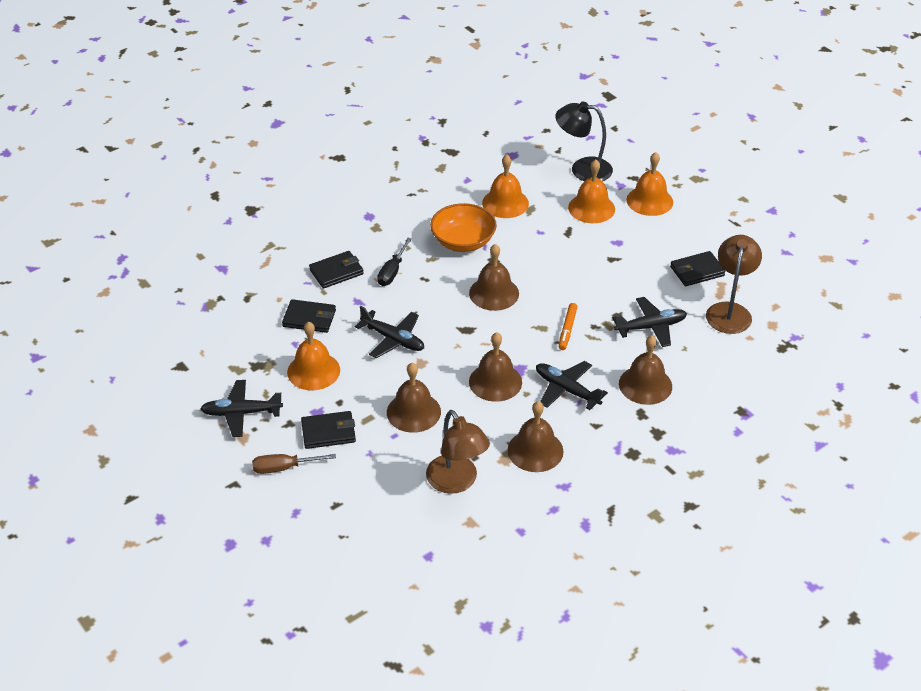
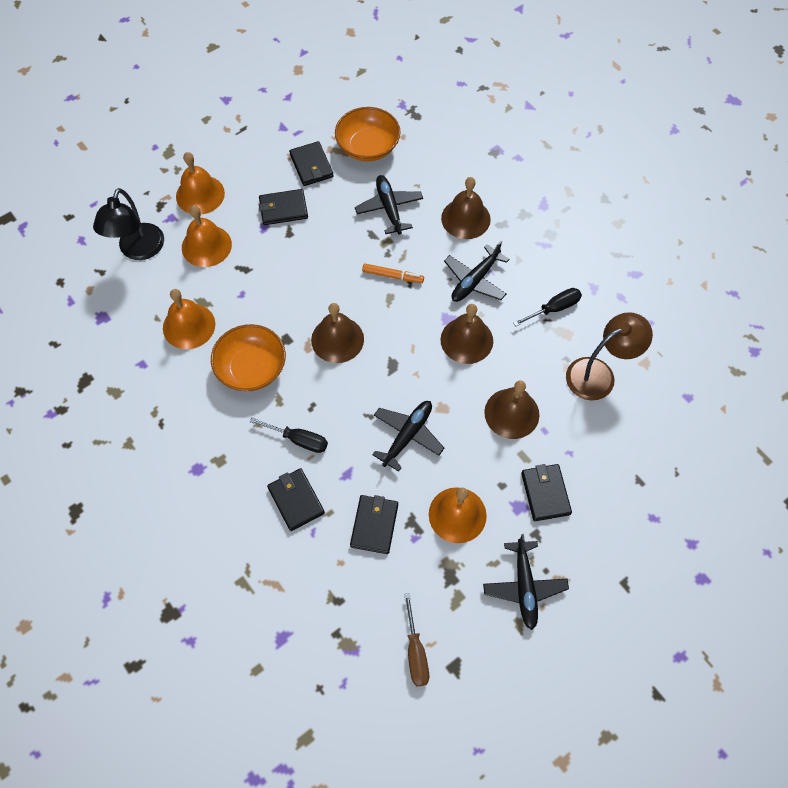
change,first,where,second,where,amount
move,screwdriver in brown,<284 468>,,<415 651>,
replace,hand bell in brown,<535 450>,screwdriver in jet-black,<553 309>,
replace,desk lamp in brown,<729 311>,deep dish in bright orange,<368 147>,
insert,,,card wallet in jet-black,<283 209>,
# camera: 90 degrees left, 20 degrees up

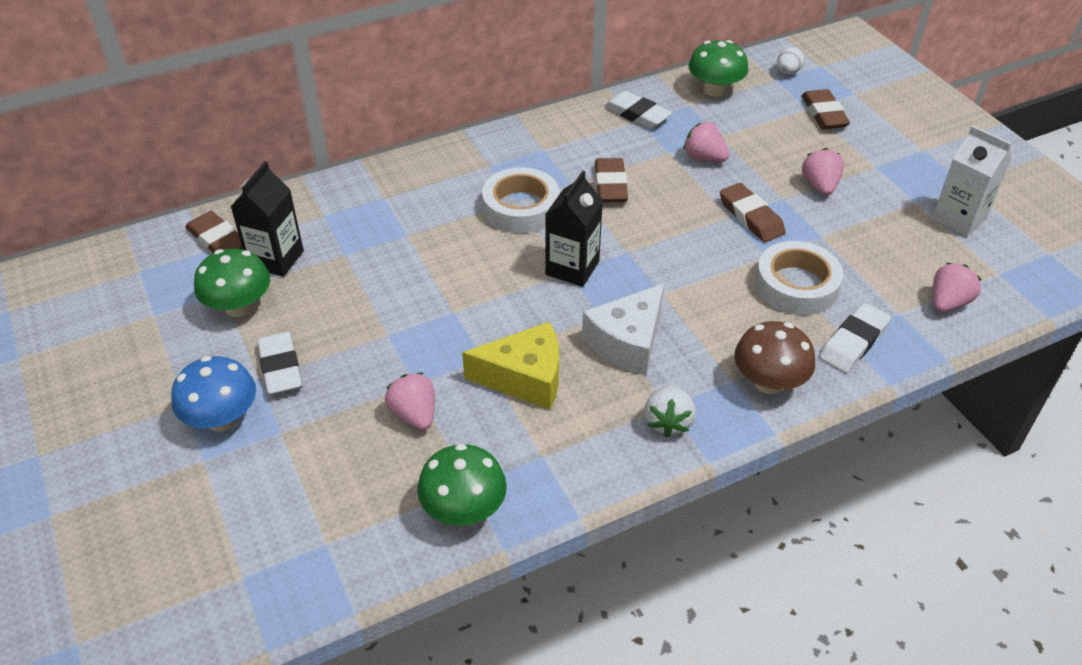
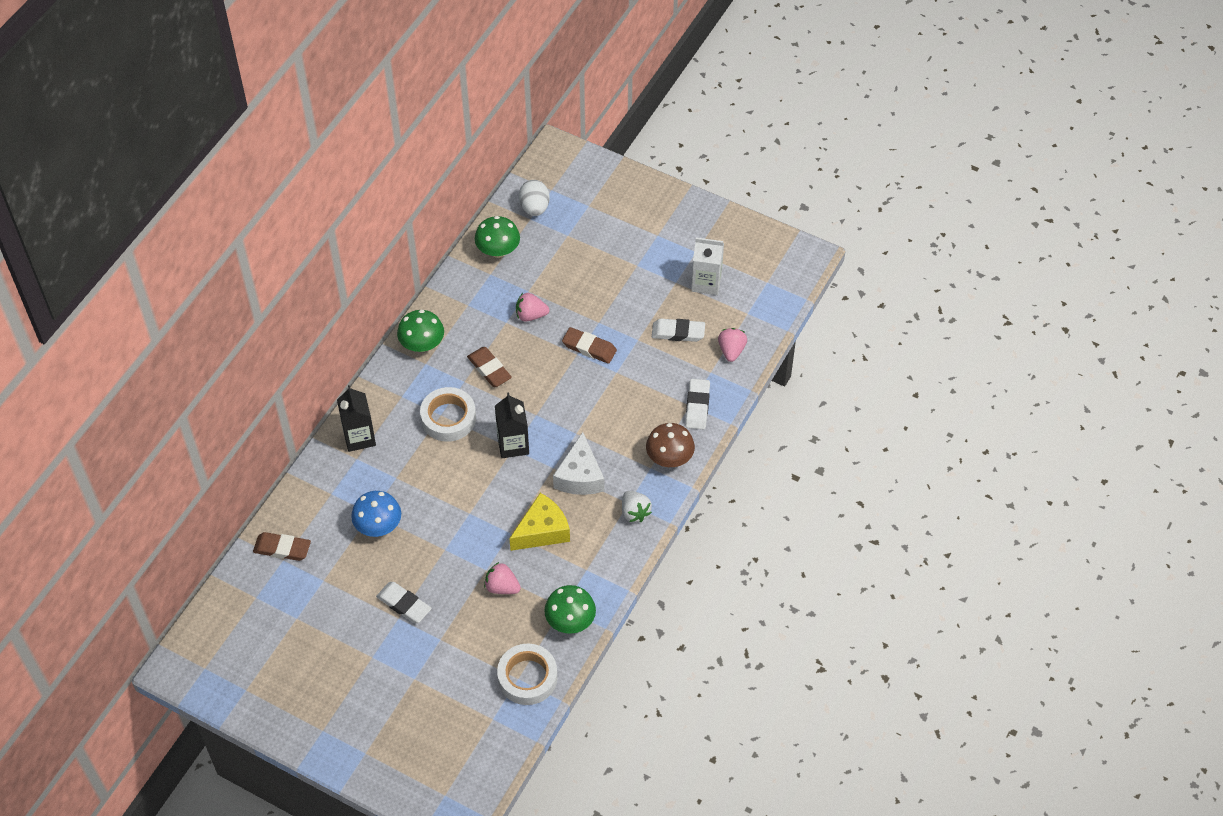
change,first,where,second,where,amount
move,mushroom in blue,<222 418>,,<378 526>,
move,mushroom in leaf-green,<239 306>,,<422 344>,
move,juice carton in jet-black,<276 259>,,<359 437>,
move,gum eraser in pure white,<637 114>,,<678 332>,
move,sticky tape in pure white,<796 285>,,<527 677>,
resize,egg shape in pure white,<788 72>,,<534 208>,x1.56
delete,gum eraser in brown,<824 114>,,,
delete,berry in pink,<820 186>,,,
# camera: 35 degrees left, 10 degrees up

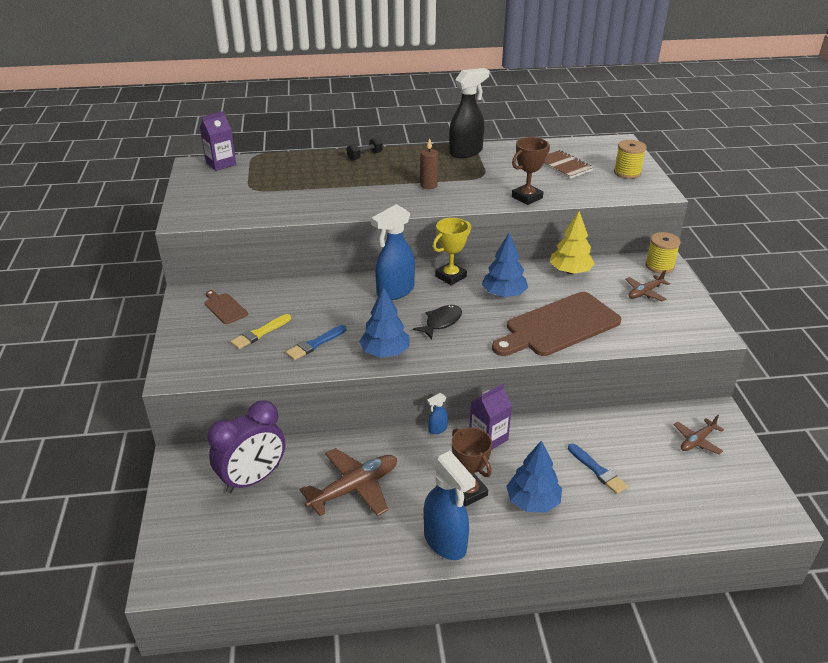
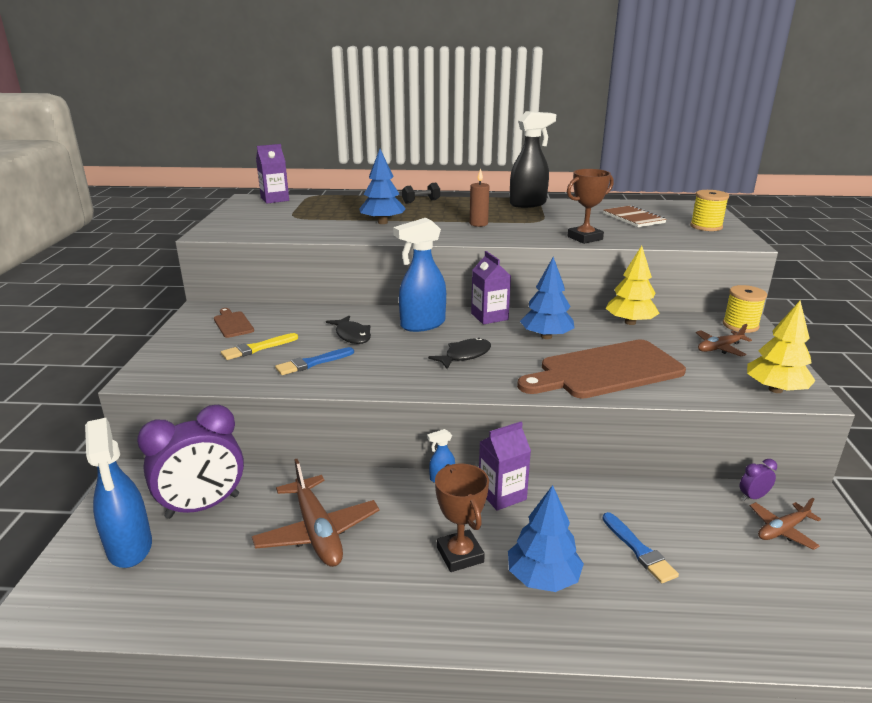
change,first,where,second,where,amount
rotate,aeroplane in brown,<354 488>,,<317 532>,90 degrees clockwise
move,tree in blue,<385 352>,,<382 222>,
move,spray cleaner in blue,<445 542>,,<130 548>,
replace,prize cup in golden,<450 276>,juice carton in purple,<489 316>,
insert,,,toy fish in jet-black,<352 335>,
insert,,,clock in purple,<753 497>,
insert,,,tree in golden,<775 390>,
# camera: 10 degrees right, 10 degrees down

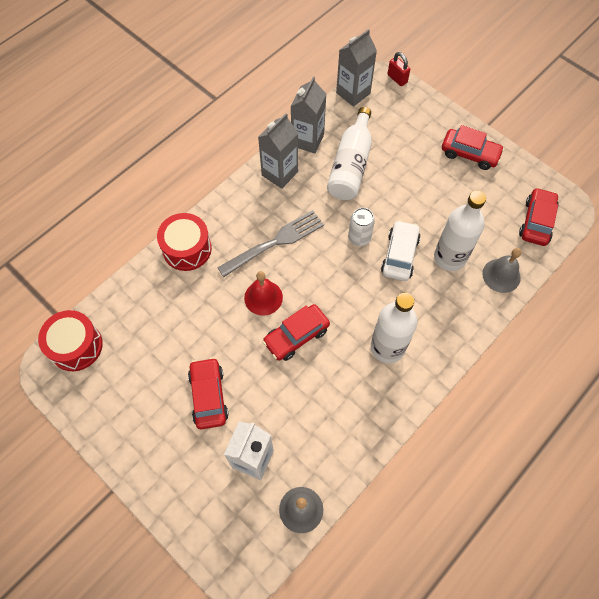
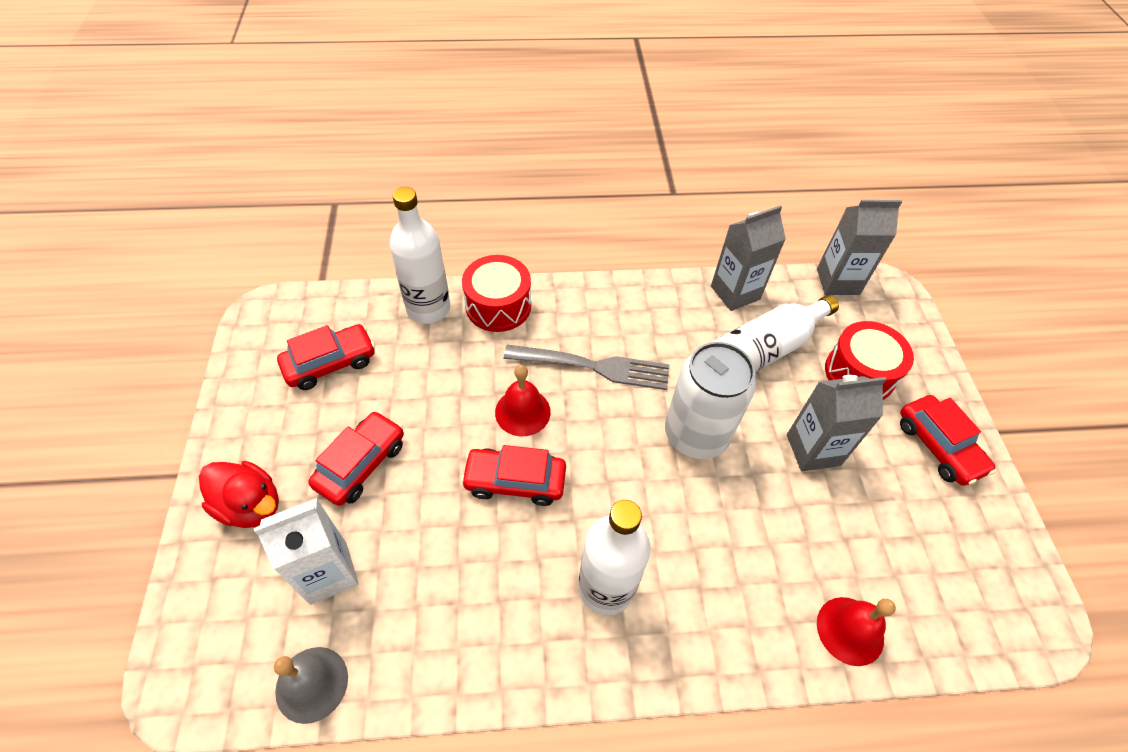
change,first,where,second,where,amount
move,drum in crimson,<76 346>,,<859 373>,
move,juice carton in gray,<279 173>,,<813 450>,
resize,soda can in pure white,<359 238>,,<696 434>,x1.89
delete,automobile in pure white,<399 255>,,,
delete,small lock in crimson,<397 79>,,,
move,bottle in pure white,<449 257>,,<428 308>,
recolor,hand bell in gray,<501 275>,hand bell in crimson,<850 630>,
move,automobile in crimson,<536 221>,,<330 363>,
insert,,,duck in crimson,<251 505>,
# camera: 40 degrees right, 10 degrees down

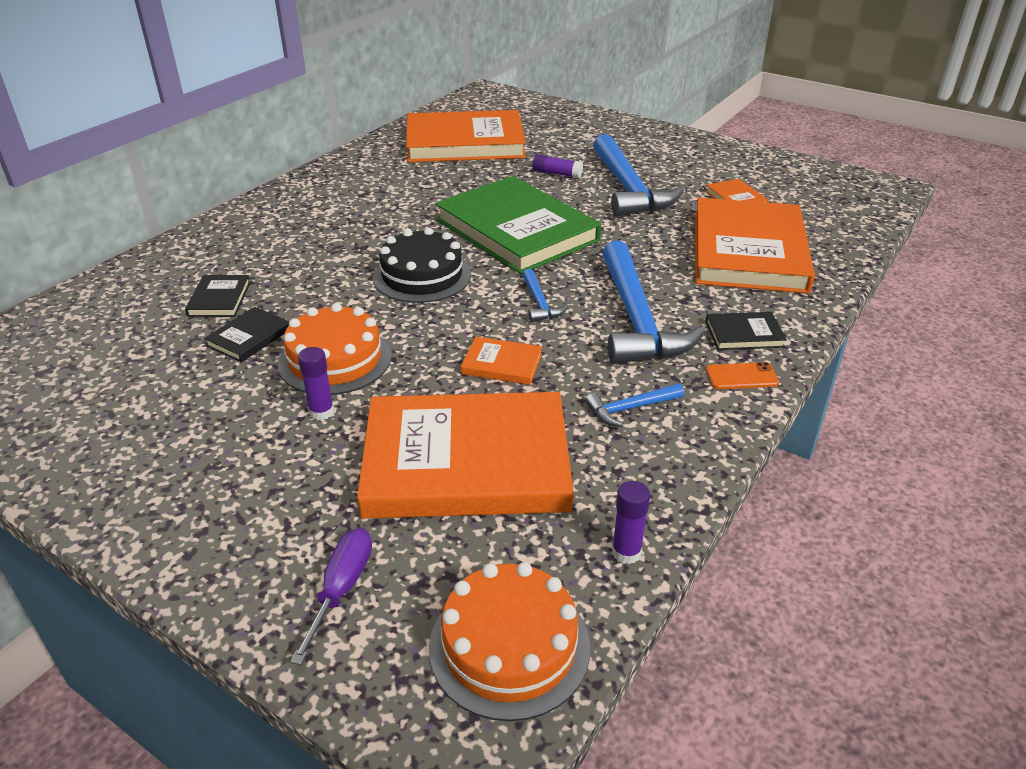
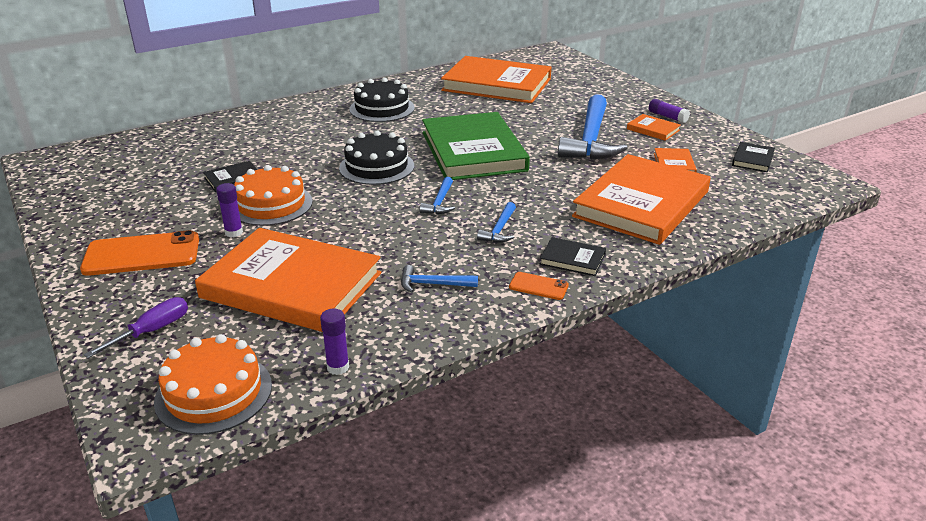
change,first,where,second,where,amount
move,hardcover in jet-black,<219 299>,,<753 159>,
move,hardcover in bright orange,<502 364>,,<653 129>,
move,glue in purple,<556 174>,,<667 117>,
resize,hammer in blue,<637 320>,,<499 230>,x0.45
insert,,,smartphone in bright orange,<142 254>,
insert,,,gateau in jet-black,<382 108>,
# camera: 25 degrees right, 5 degrees down

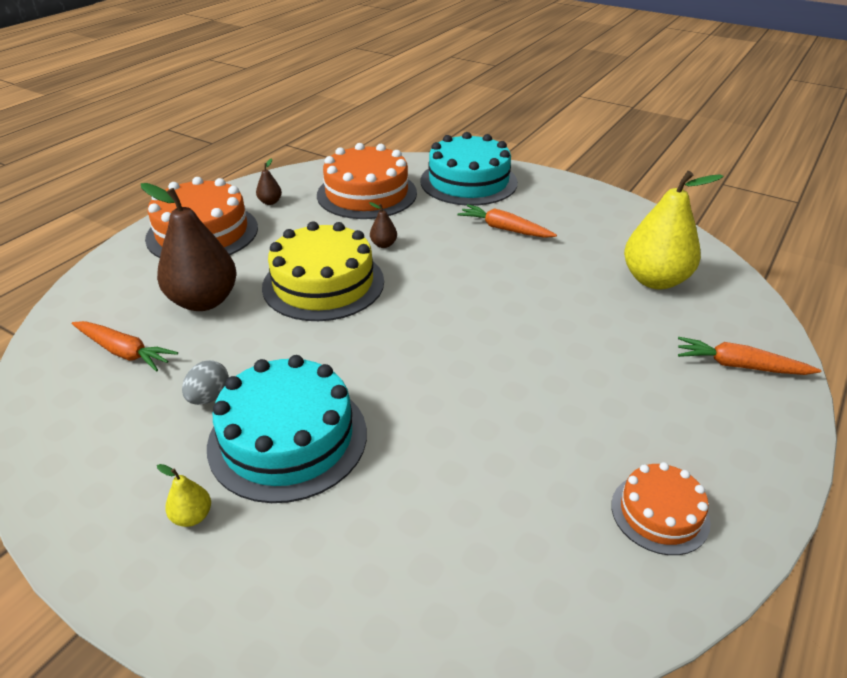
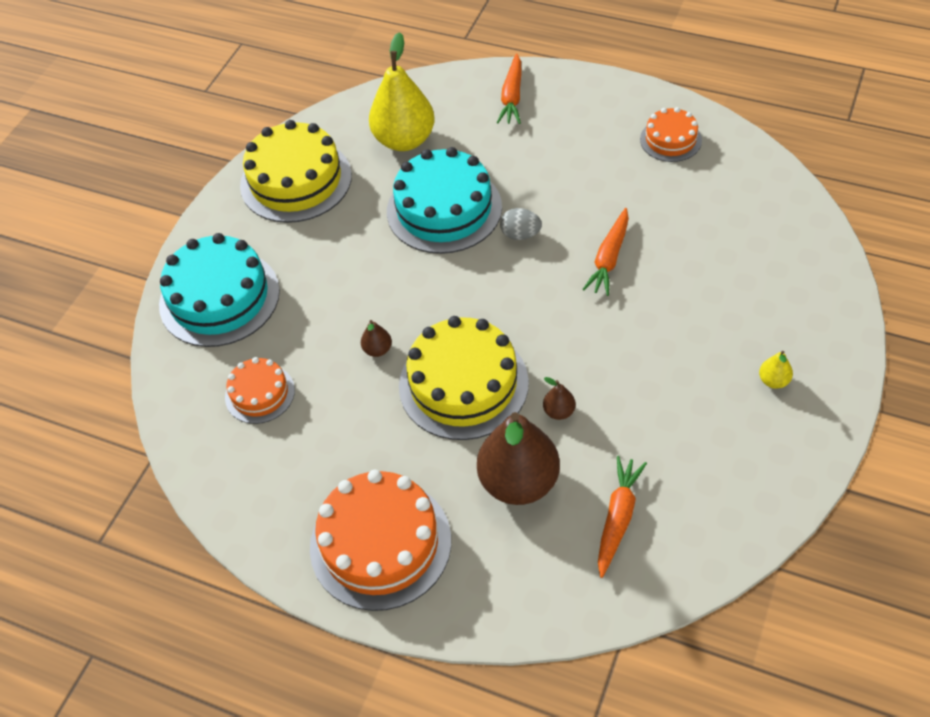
change,first,where,second,where,amount
move,egg shape in gray,<209 397>,,<520 234>,
move,gateau in aqua,<288 438>,,<444 209>,
move,pear in brown,<270 202>,,<559 411>,
resize,gateau in bright orange,<367 194>,,<260 393>,x0.54
move,toy carrot in bright orange,<504 229>,,<609 258>,
insert,,,gateau in golden,<296 180>,
# camera: 95 degrees left, 15 degrees up

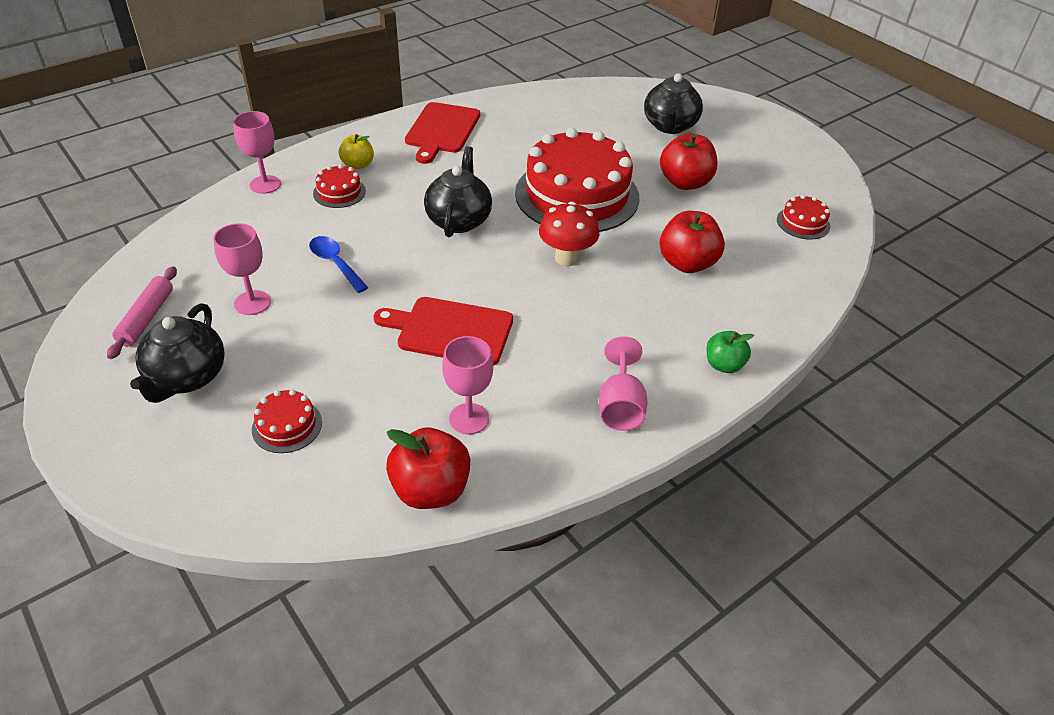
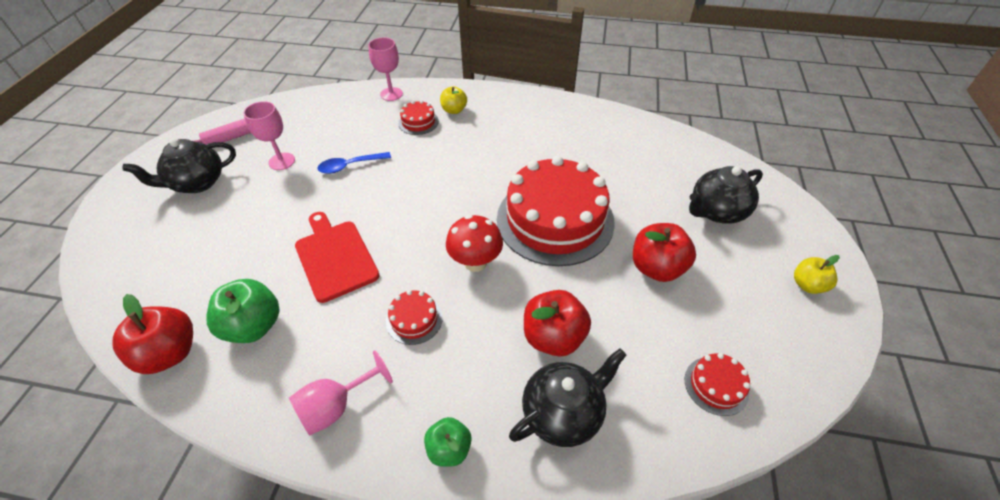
change,first,where,second,where,amount
move,gateau in crimson,<287 426>,,<414 319>,
rotate,teaspoon in blue,<335 263>,,<350 166>,120 degrees counterclockwise
delete,chopping board in crimson,<442 130>,,,
move,china teapot in jet-black,<459 220>,,<563 413>,
replace,goblet in pink,<469 419>,apple fruit in leaf-green,<254 326>,
insert,,,apple fruit in golden,<807 285>,
# camera: 50 degrees right, 5 degrees up

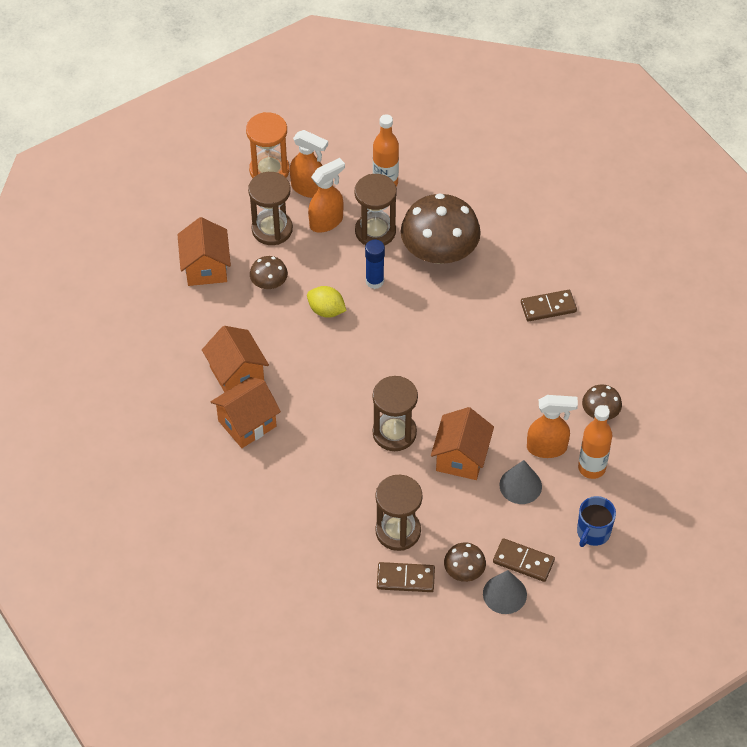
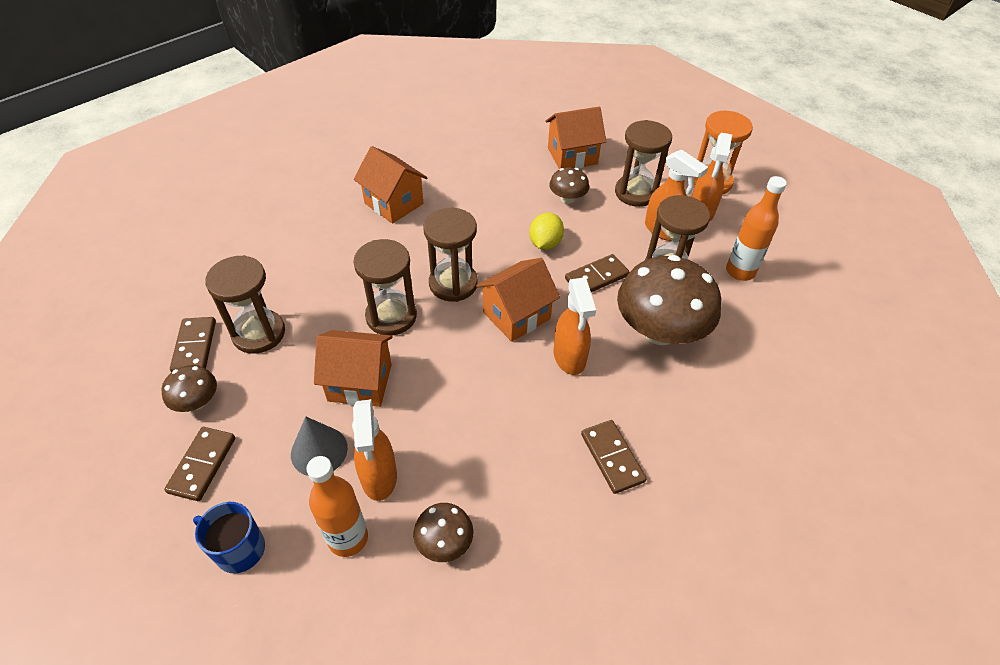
change,first,where,second,where,amount
move,toy house in bright orange,<237 374>,,<516 315>,
replace,glue in blue,<374 281>,domino tile in brown,<596 277>,
delete,solid cone in gray,<504 594>,,,
insert,,,hourglass in brown,<453 284>,
insert,,,spray cleaner in bright orange,<569 357>,
# camera: 80 degrees right, 5 degrees down

